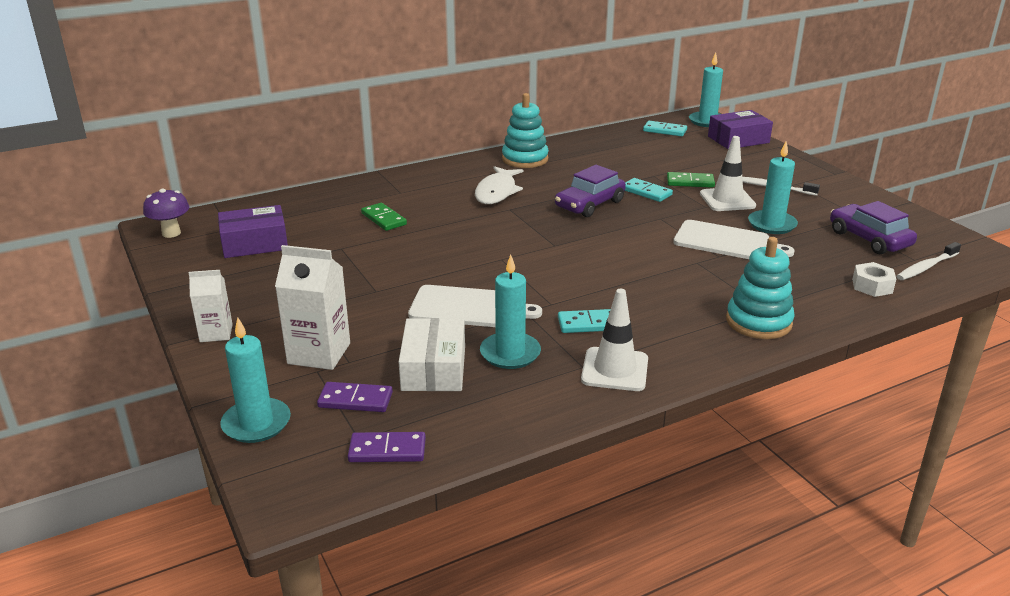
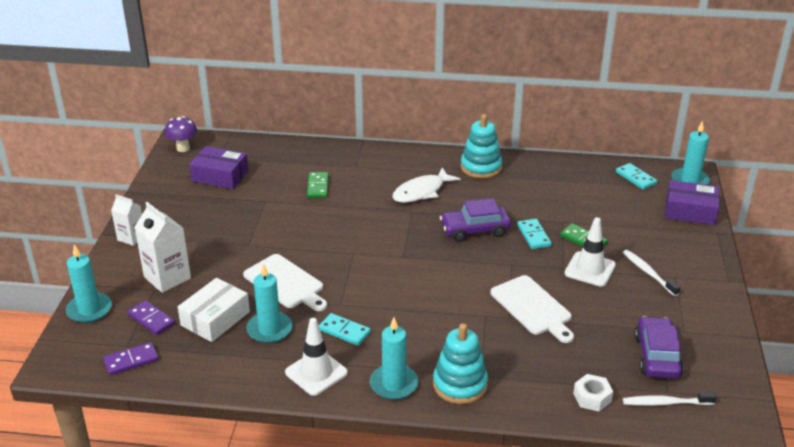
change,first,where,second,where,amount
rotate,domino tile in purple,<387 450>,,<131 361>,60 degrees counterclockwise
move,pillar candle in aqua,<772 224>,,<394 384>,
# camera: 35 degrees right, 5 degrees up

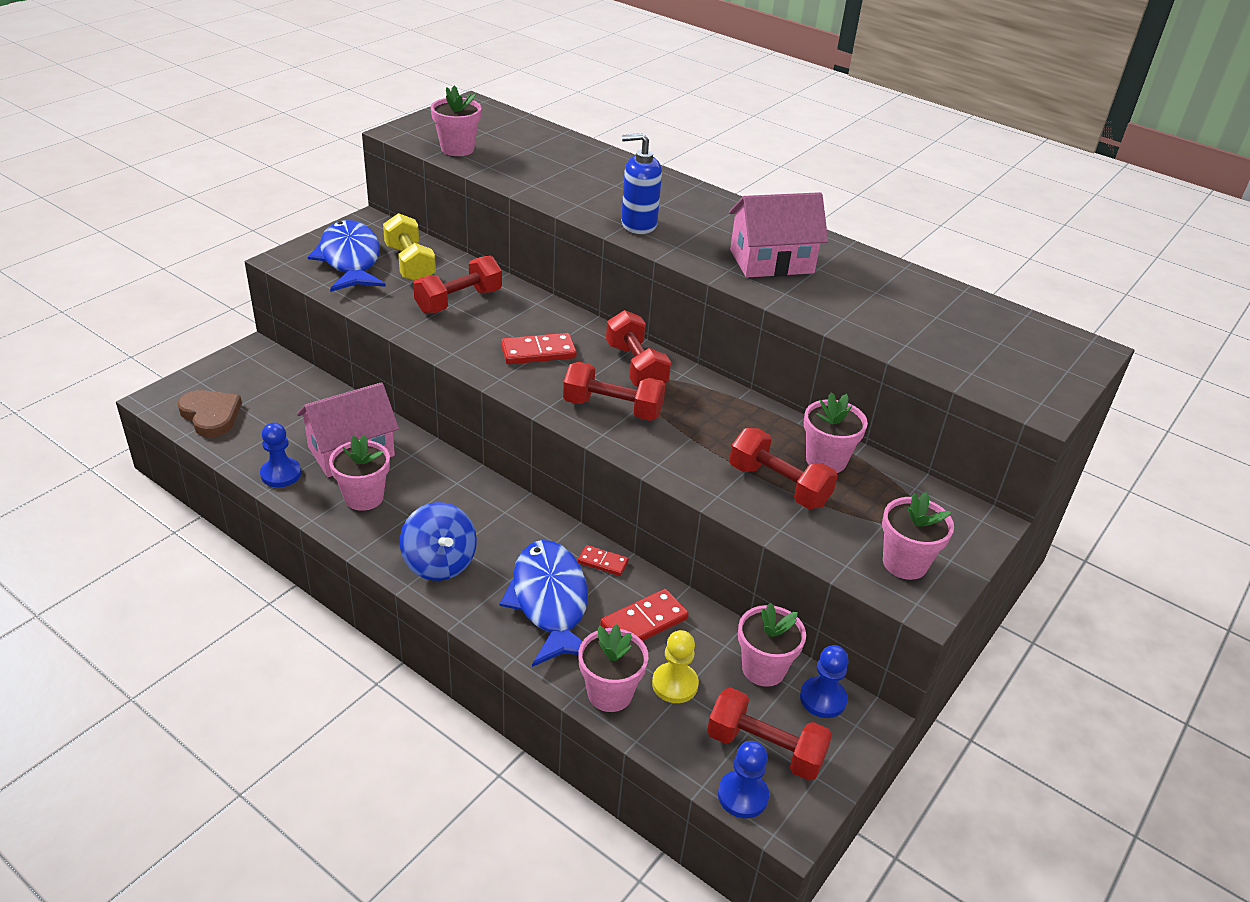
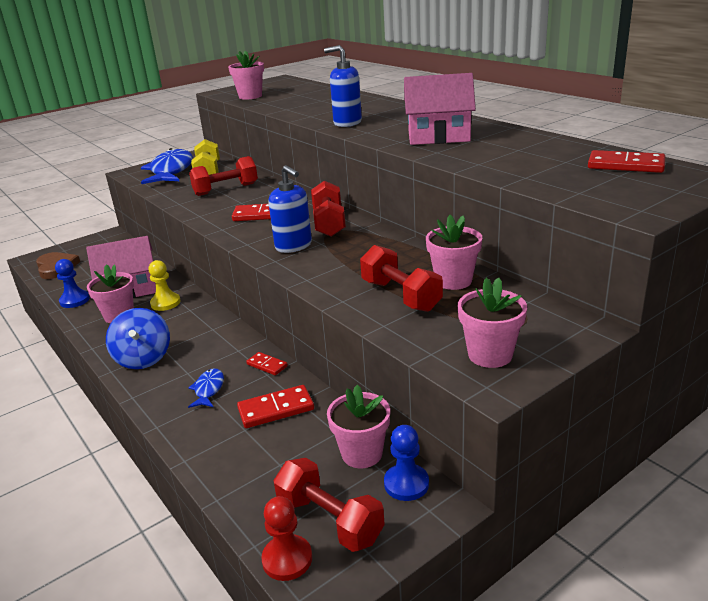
change,first,where,second,where,amount
resize,toy fish in blue,<550 602>,,<208 389>,x0.45
replace,free weight in crimson,<612 408>,pump bottle in blue,<294 246>,
delete,plant pot in pink,<610 693>,,,
move,game pawn in golden,<675 684>,,<165 303>,
recolor,game pawn in blue,<742 795>,game pawn in crimson,<287 559>,
insert,,,domino tile in crimson,<625 165>,
# camera: 20 degrees right, 10 degrees down

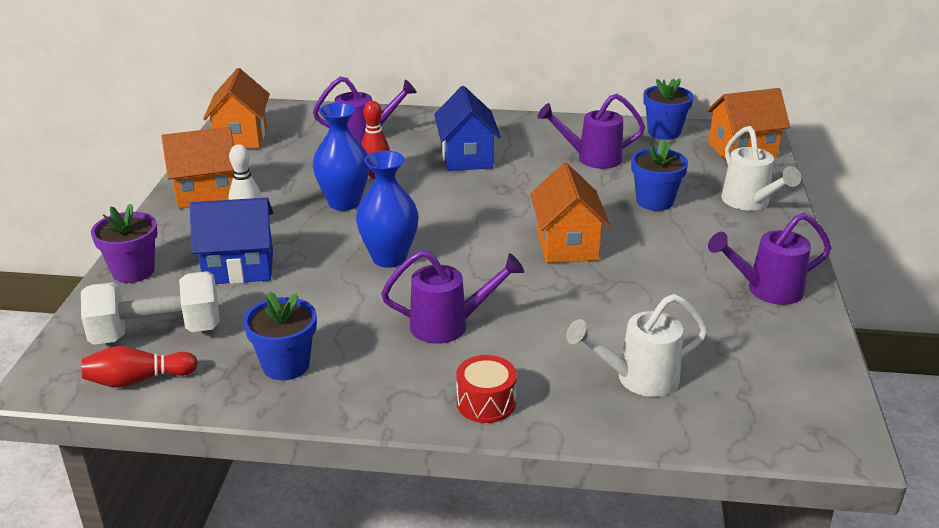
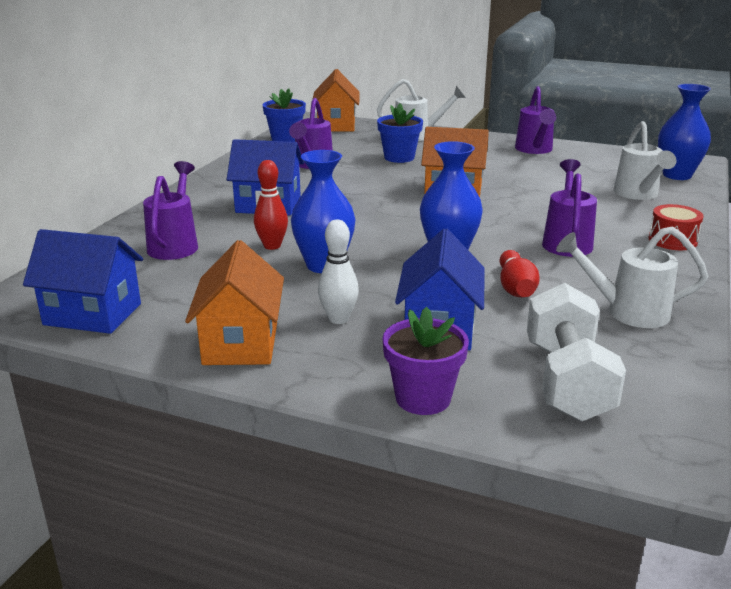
change,first,where,second,where,amount
move,tenpin in crimson,<138 380>,,<515 288>,
recolor,toy house in bright orange,<241 137>,toy house in blue,<92 314>,
replace,plant pot in blue,<286 365>,watering pot in pure white,<627 312>,
insert,,,tall vase in blue,<677 175>,
# camera: 75 degrees left, 5 degrees down

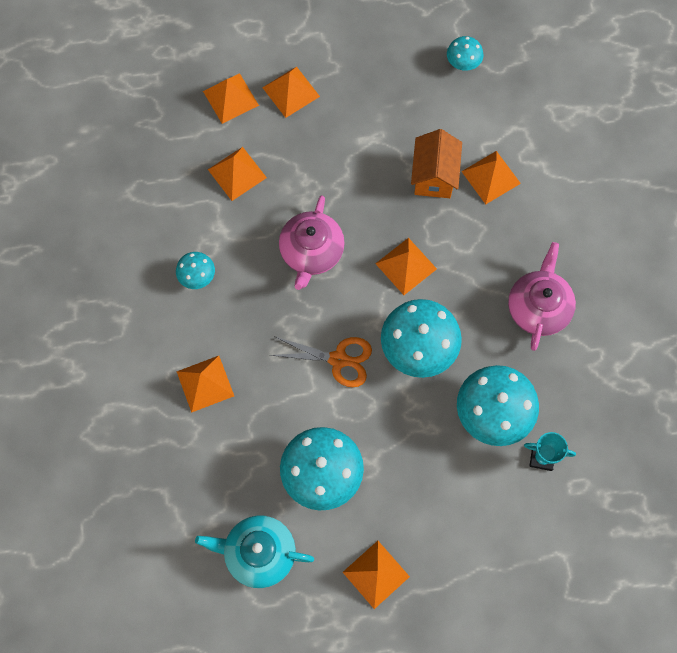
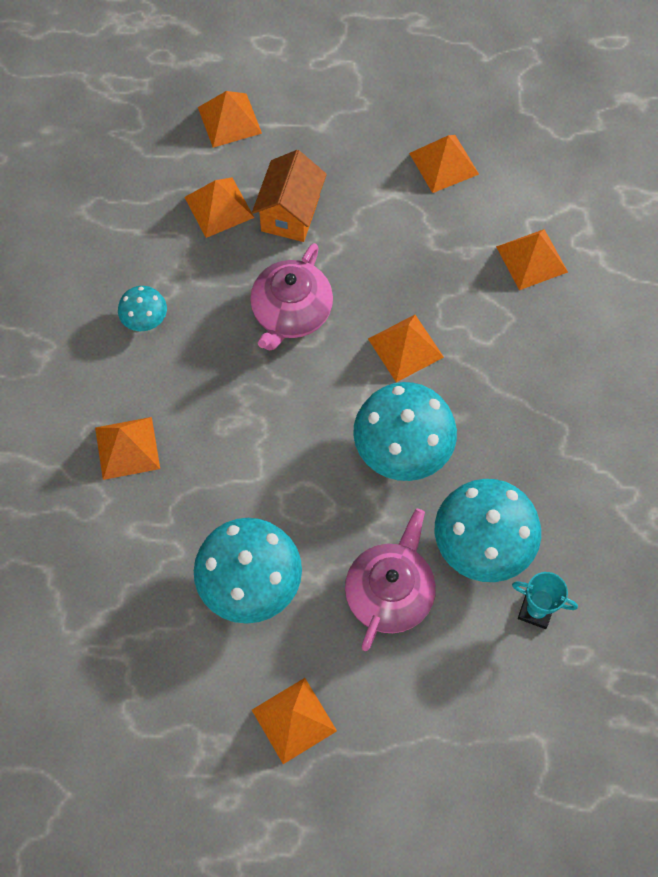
change,first,where,second,where,amount
delete,china teapot in aqua,<259 553>,,,
move,solid pyramid in bright orange,<291 92>,,<444 163>,
delete,shears in bright orange,<338 359>,,,
move,toy house in bright orange,<434 176>,,<290 213>,
delete,mushroom in aqua,<463 62>,,,
move,china teapot in pink,<538 307>,,<390 593>,
# camera: 10 degrees right, 5 degrees down

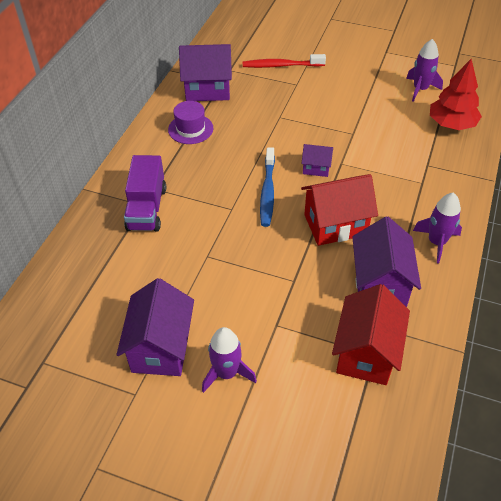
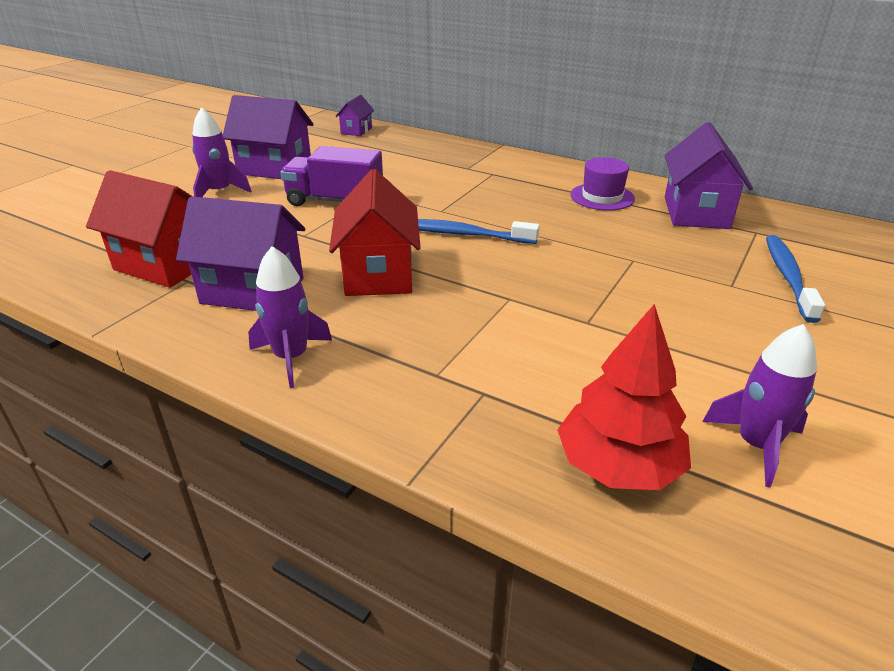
change,first,where,second,where,amount
move,toy truck in purple,<147 208>,,<335 201>,
recolor,dental brush in crimson,<281 65>,dental brush in blue,<788 277>,
move,toy house in purple,<316 168>,,<356 131>,
# camera: 100 degrees right, 15 degrees down

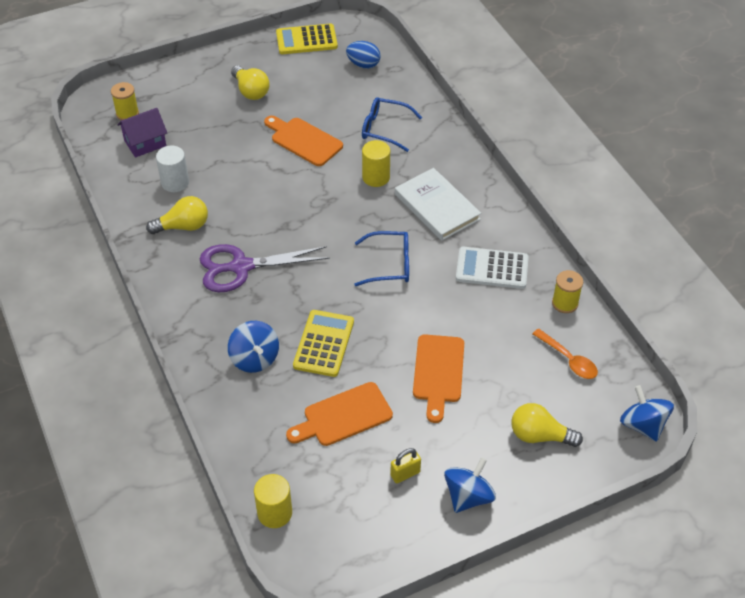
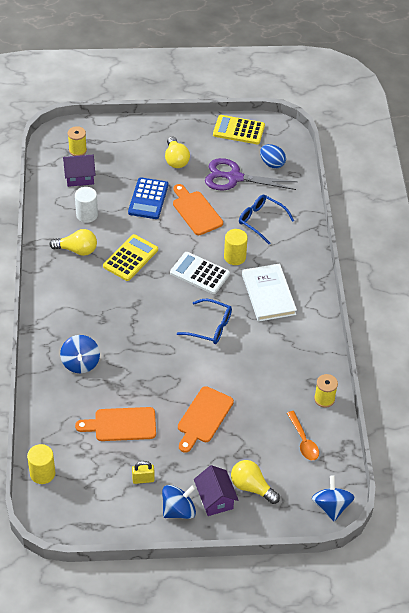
change,first,where,second,where,amount
move,shears in purple,<241 267>,,<234 177>,
move,pocket calculator in golden,<324 343>,,<130 258>,
move,pocket calculator in pure white,<492 268>,,<200 273>,
insert,,,pocket calculator in blue,<148 199>,
insert,,,toy house in purple,<215 499>,
# camera: 20 degrees right, 0 degrees up

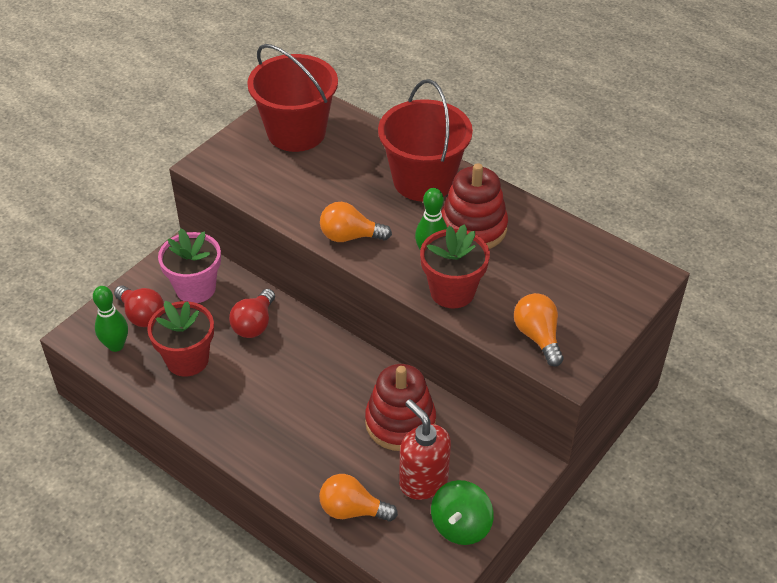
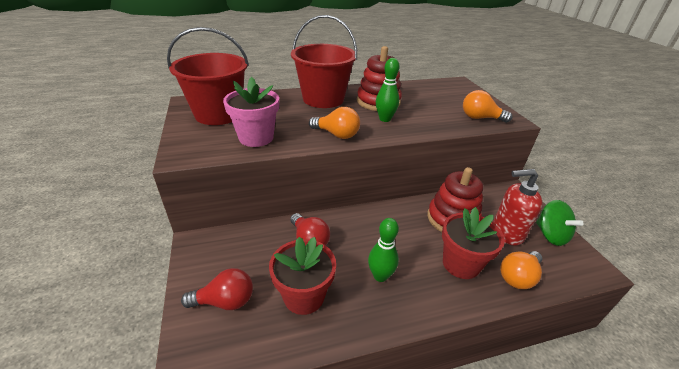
change,first,where,second,where,amount
move,tenpin in leaf-green,<116 345>,,<380 276>,
move,plant pot in pink,<195 288>,,<256 138>,
rotate,light bulb in bright orange,<350 236>,,<337 135>,105 degrees counterclockwise
move,plant pot in crimson,<452 291>,,<461 264>,
# camera: 55 degrees left, 10 degrees down

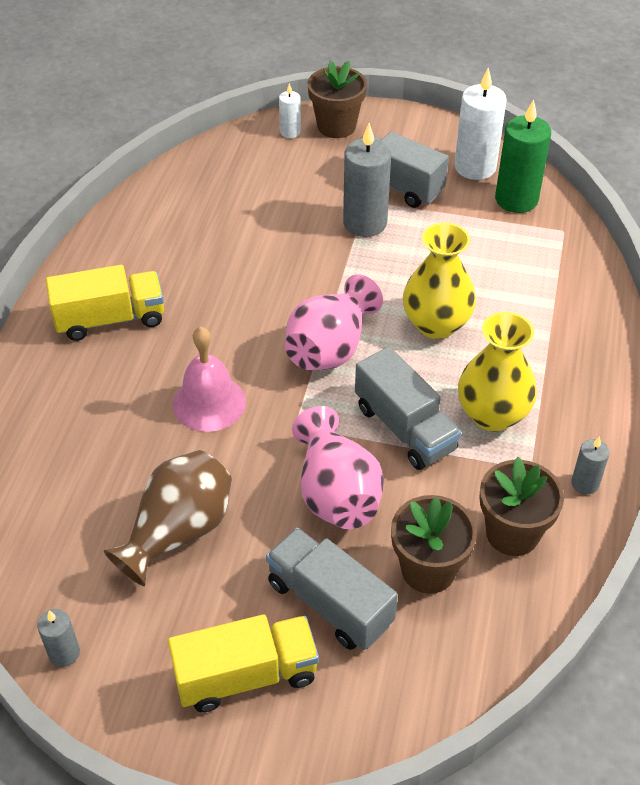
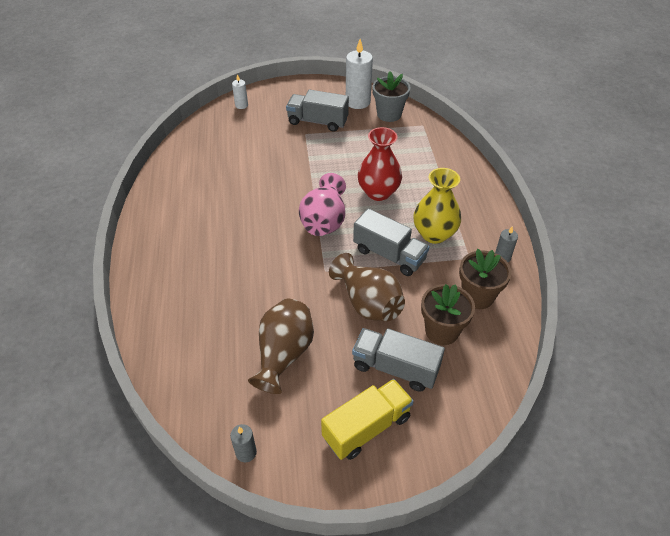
change,first,where,second,where,amount
delete,toy truck in golden,<110 319>,,,
delete,hand bell in pink,<209 403>,,,
recolor,tall vase in pink,<336 493>,tall vase in brown,<368 303>,
delete,plant pot in brown,<336 126>,,,
delete,pillar candle in gray,<365 223>,,,
recolor,tall vase in golden,<436 324>,tall vase in crimson,<378 192>,
replace,pillar candle in leaf-green,<516 199>,plant pot in gray,<389 114>,
# camera: 20 degrees left, 0 degrees up

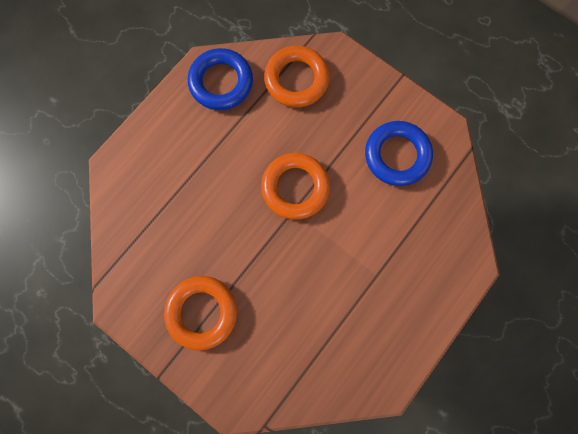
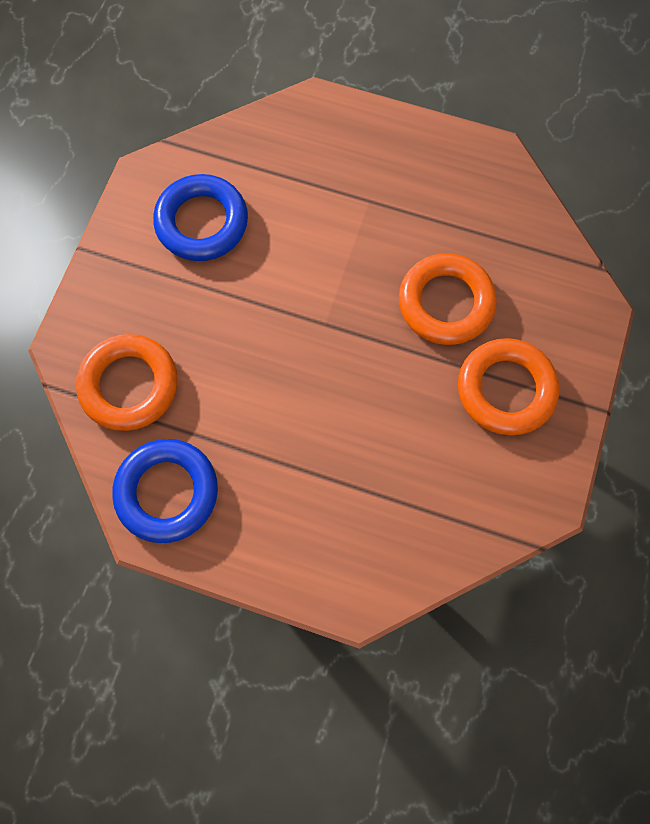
change,first,where,second,where,amount
move,hoop in bright orange,<295 187>,,<445 303>,
# camera: 110 degrees left, 5 degrees down

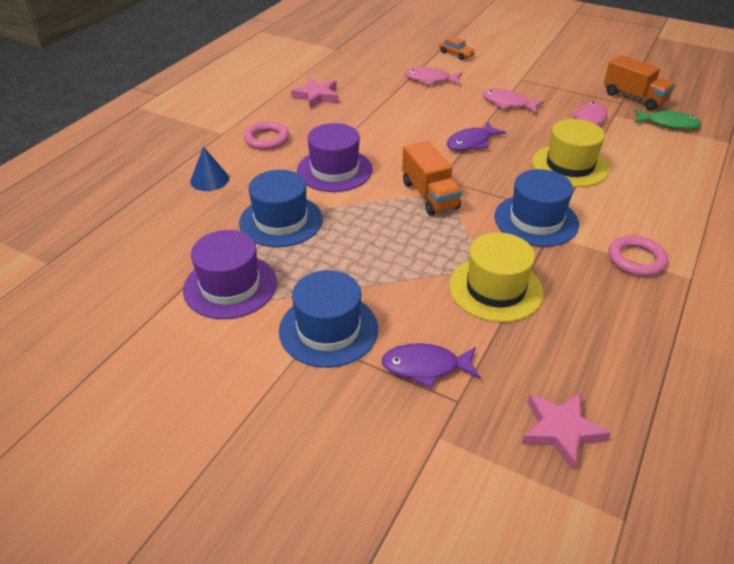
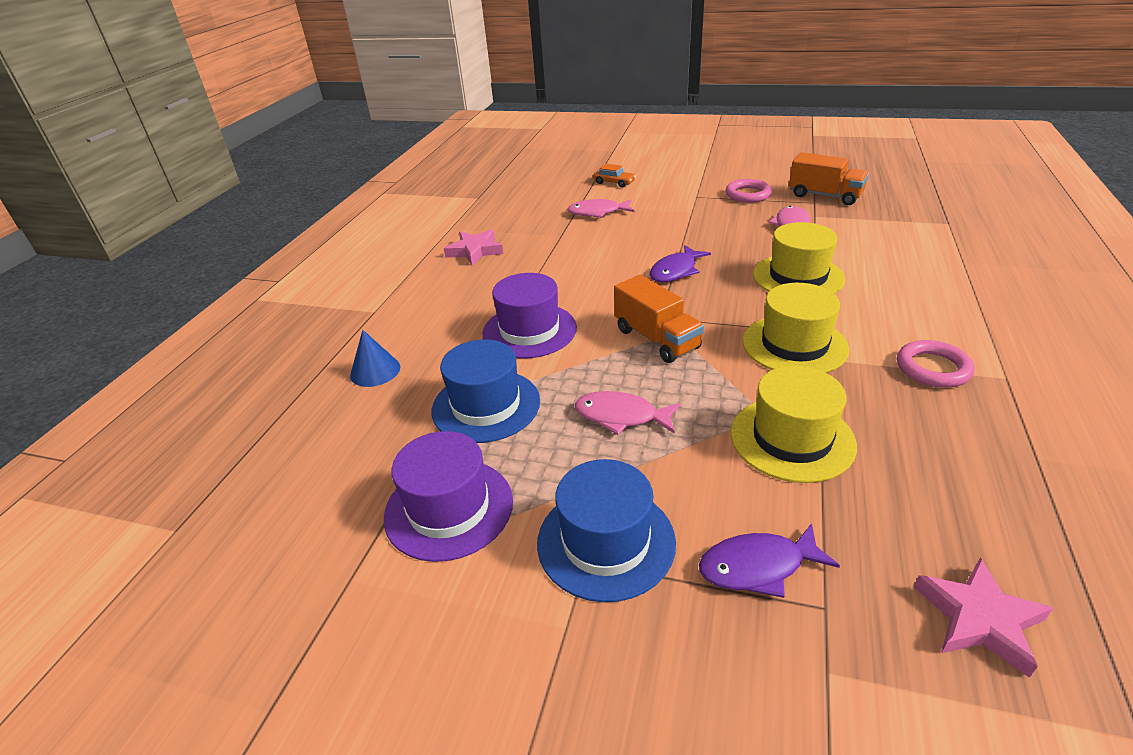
change,first,where,second,where,amount
move,hoop in pink,<267 139>,,<748 194>,
move,toy fish in pink,<507 103>,,<621 416>,
recolor,tall hat in blue,<536 220>,tall hat in golden,<794 345>,
delete,toy fish in leaf-green,<668 124>,,,
# camera: 10 degrees left, 5 degrees down

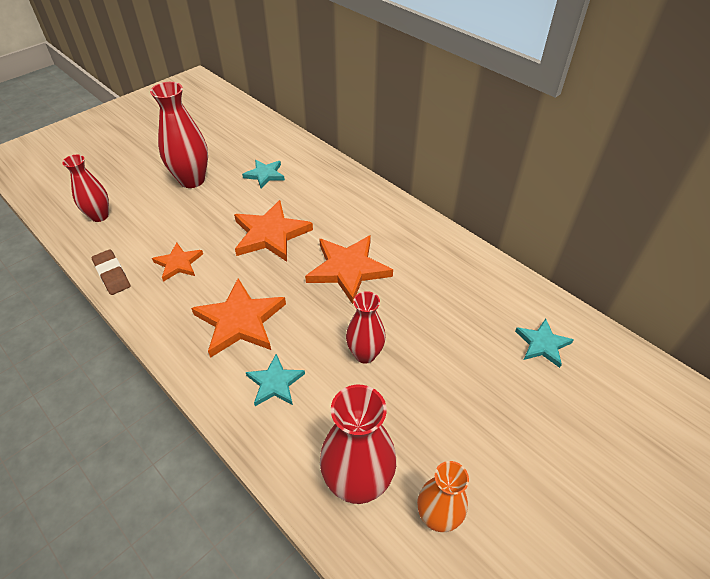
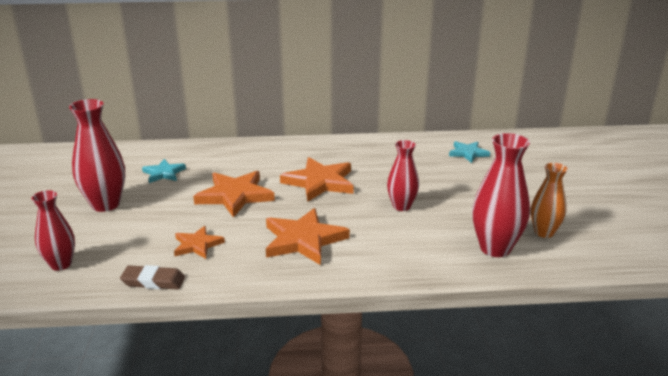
change,first,where,second,where,amount
delete,five-pointed star in aqua,<275 383>,,,
# camera: 50 degrees left, 20 degrees down

